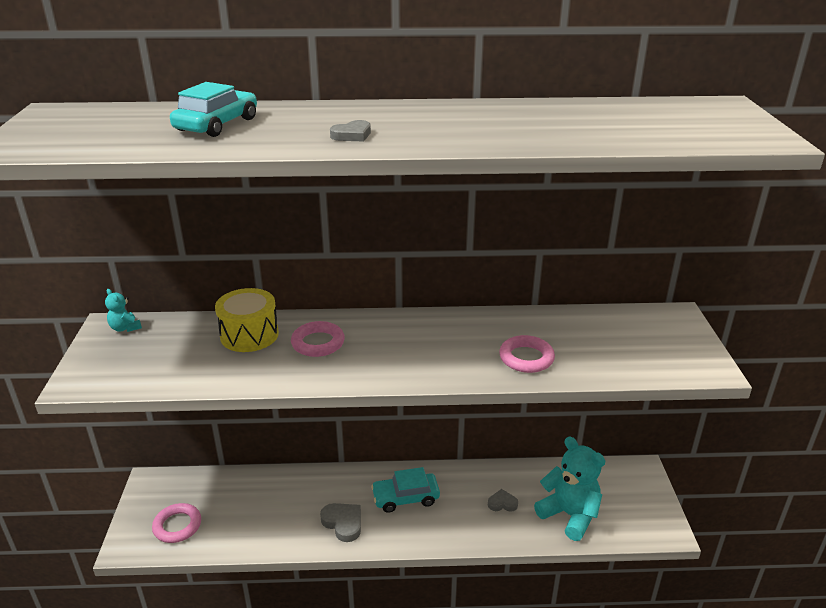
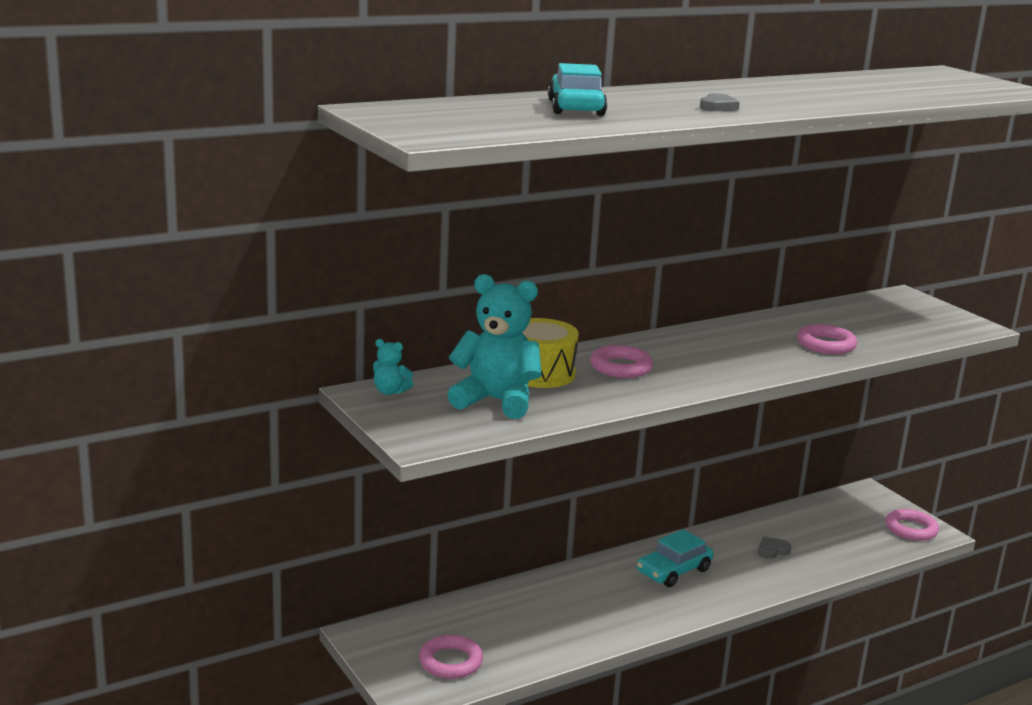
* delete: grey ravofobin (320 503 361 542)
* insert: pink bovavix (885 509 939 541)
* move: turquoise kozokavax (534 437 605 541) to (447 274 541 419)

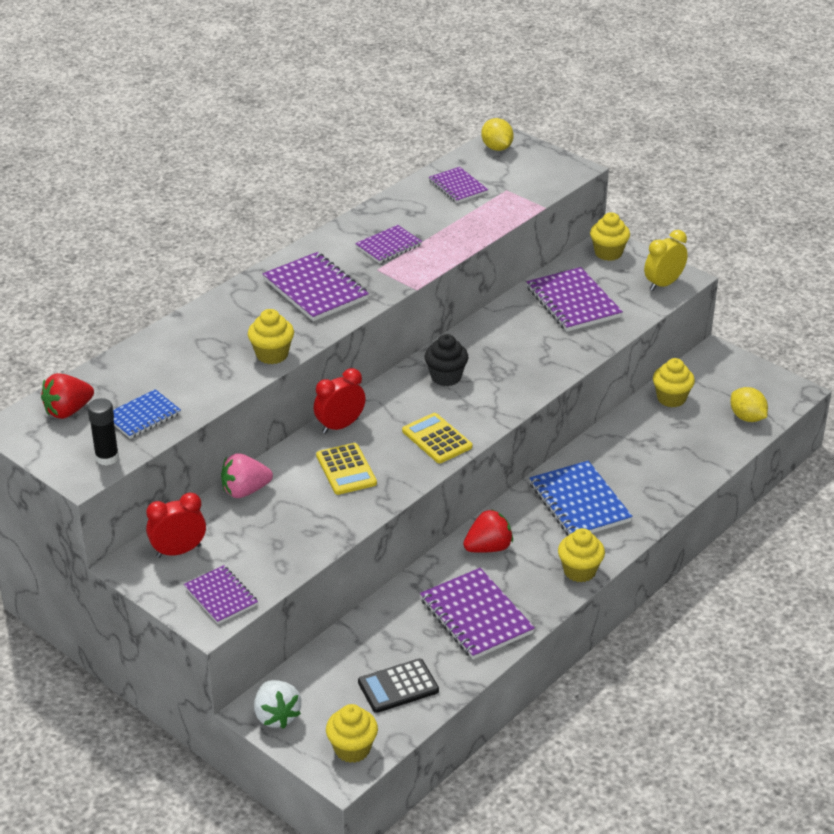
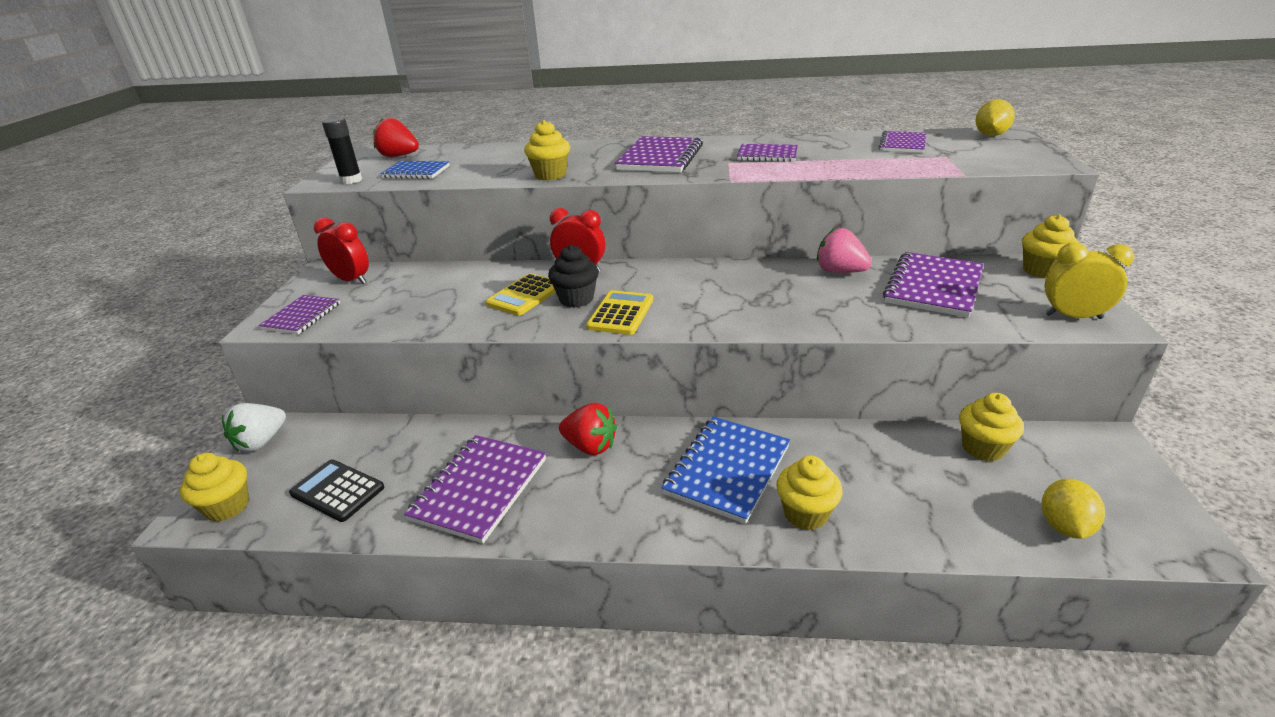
* move: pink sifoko (221 453 273 498) to (817 228 872 273)
* move: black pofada (425 334 468 386) to (548 245 599 308)
* move: yellow pofada (558 528 605 582) to (776 456 842 530)

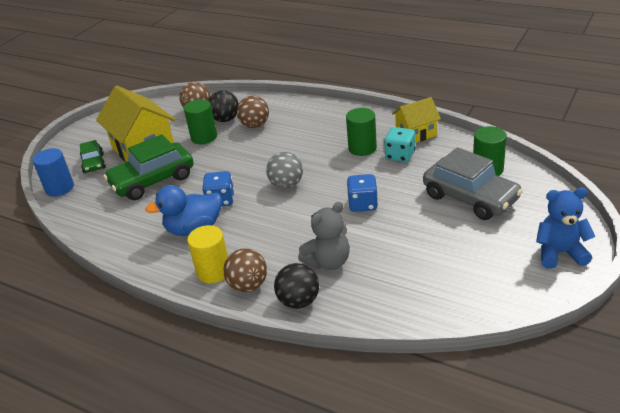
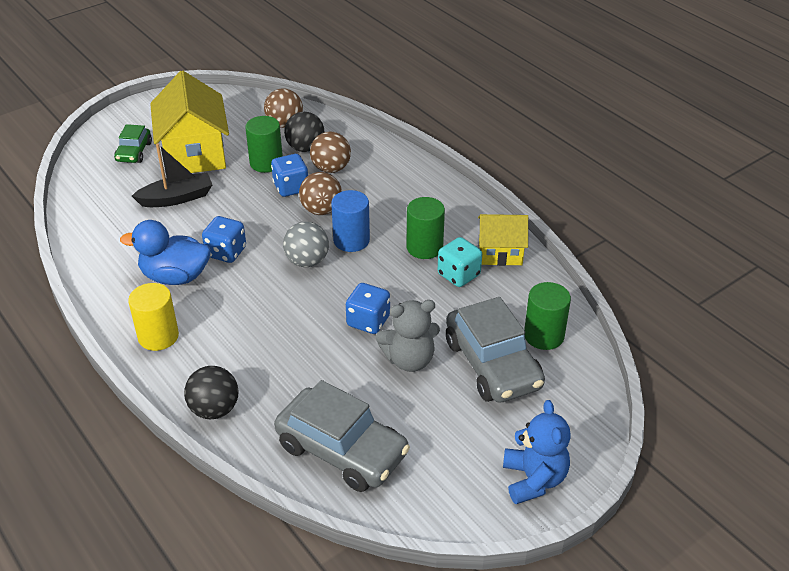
* insert: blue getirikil (271 154 308 197)
* insert: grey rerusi (274 380 410 492)
* move: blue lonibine (33 148 74 197) to (331 190 370 252)
* move: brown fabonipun (223 248 267 292) to (299 172 342 215)
* move: grey kozokavax (298 202 350 270) to (376 300 440 372)
* replace: green rerusi (104 134 194 200) to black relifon (132 143 212 207)
* rotate: blue kozokavax (536 188 596 269) = (503 400 571 504) 60 degrees clockwise

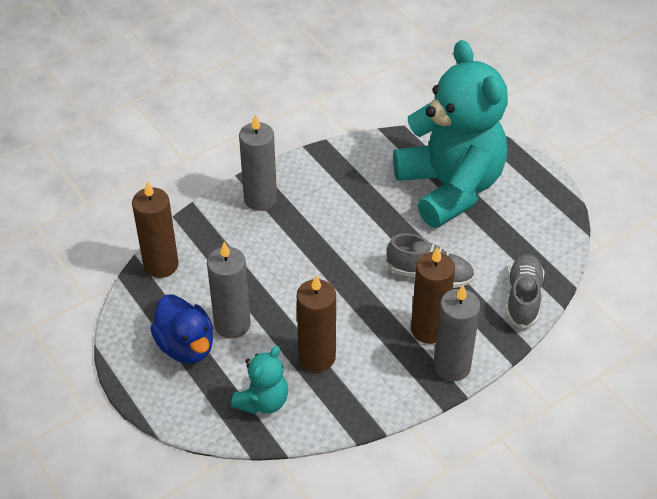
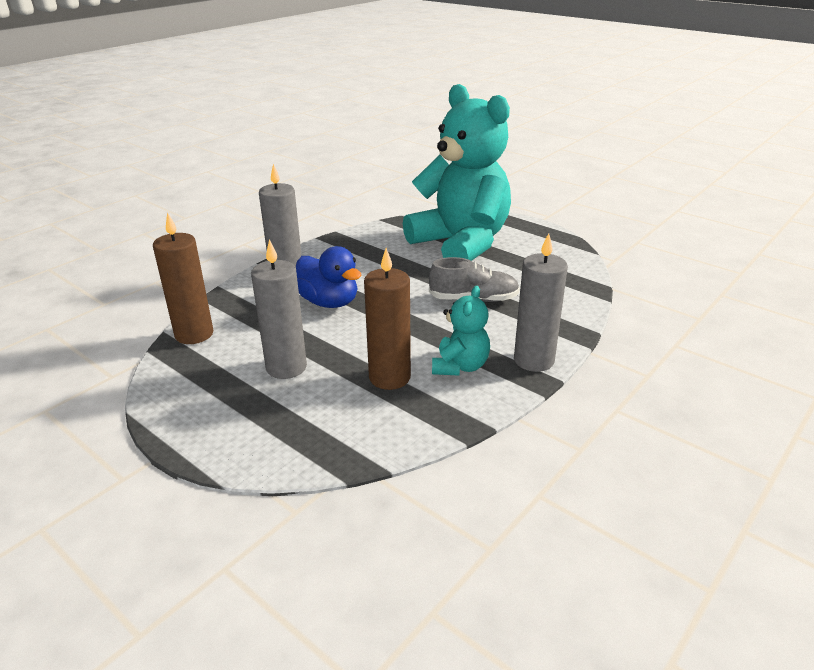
* delete: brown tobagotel (411 247 455 344)
* delete: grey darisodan (506 254 545 329)
* move: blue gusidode (150 294 213 363) to (296 246 362 308)
* move: turquoise kozokavax (231 346 288 414) to (432 286 490 376)

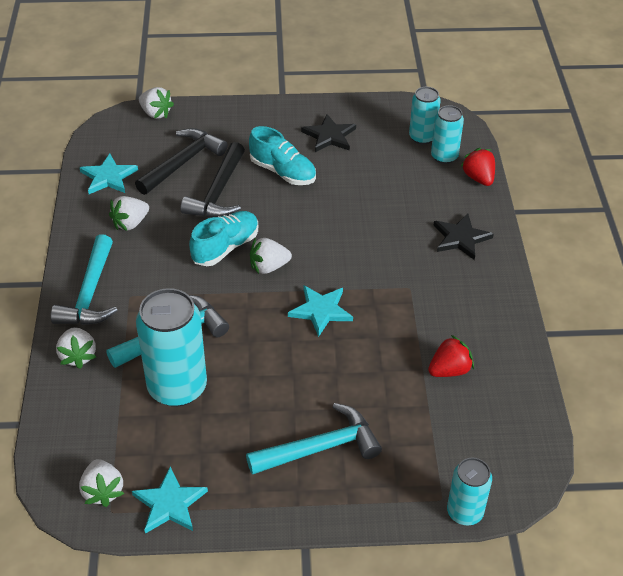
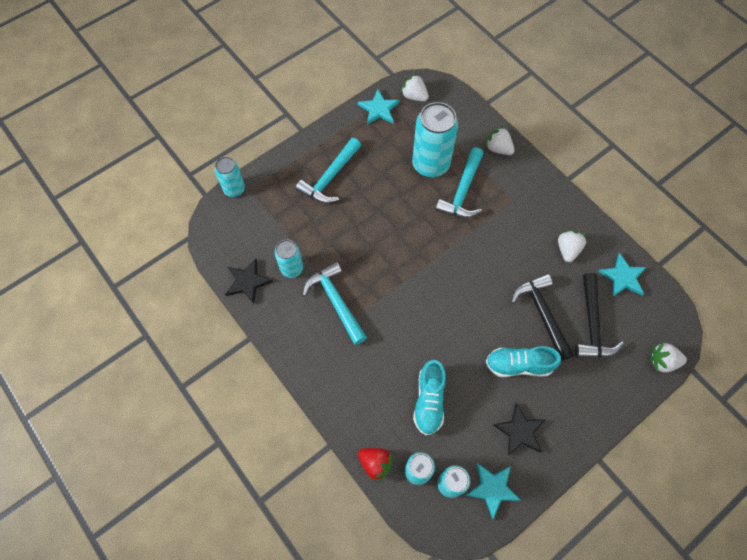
* delete: white sifoko (250 237 292 274)
* move: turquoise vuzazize (51 234 118 325) to (303 261 367 345)
* move: turquoise darisodan (189 211 258 266) to (413 360 446 435)
* move: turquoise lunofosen (288 285 353 337) to (466 463 521 519)
* move: black lunofosen (433 213 494 260) to (225 259 273 304)
* replace: red sifoko (428 335 474 377) to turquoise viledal (275 239 303 278)

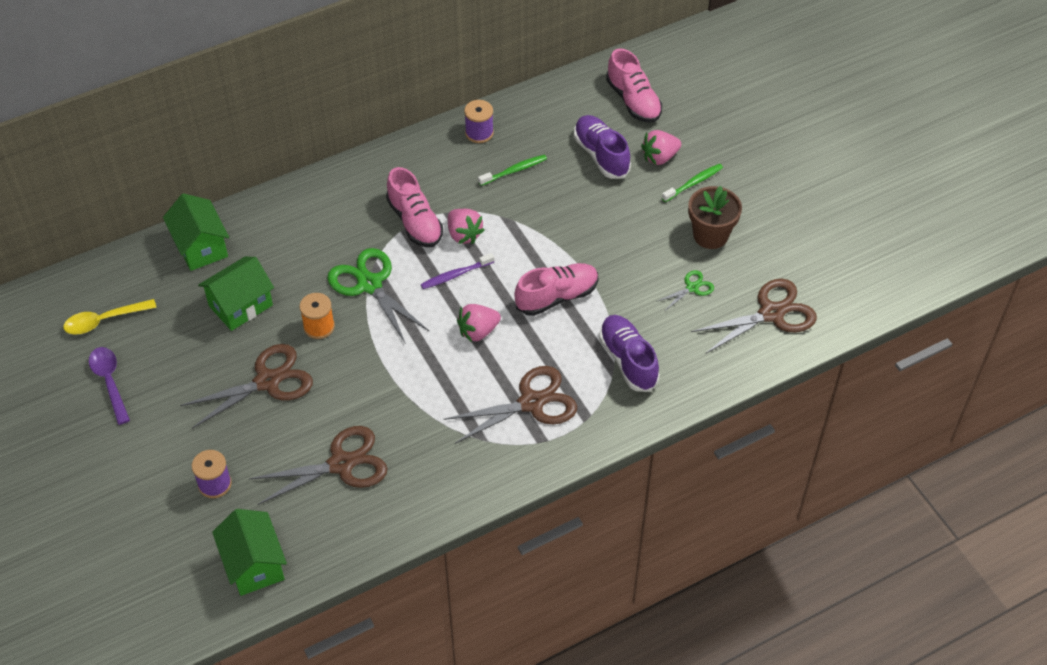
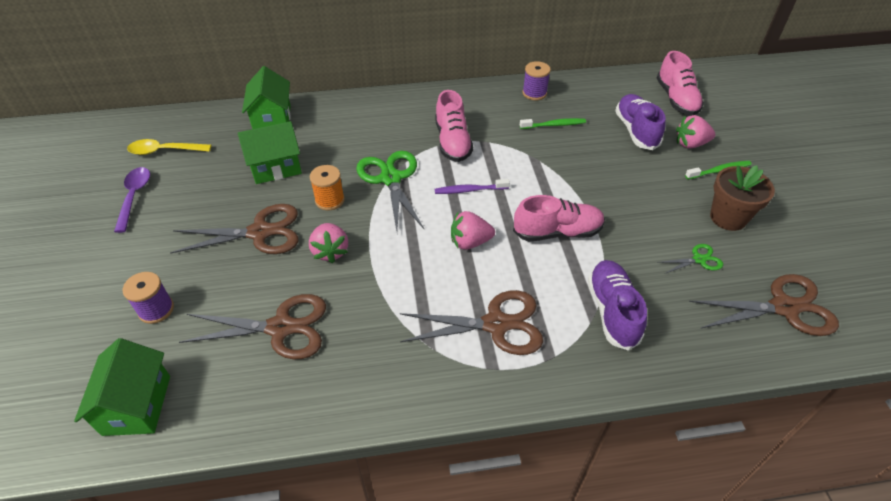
* move: pink sifoko (448 209 485 244) to (309 223 348 263)

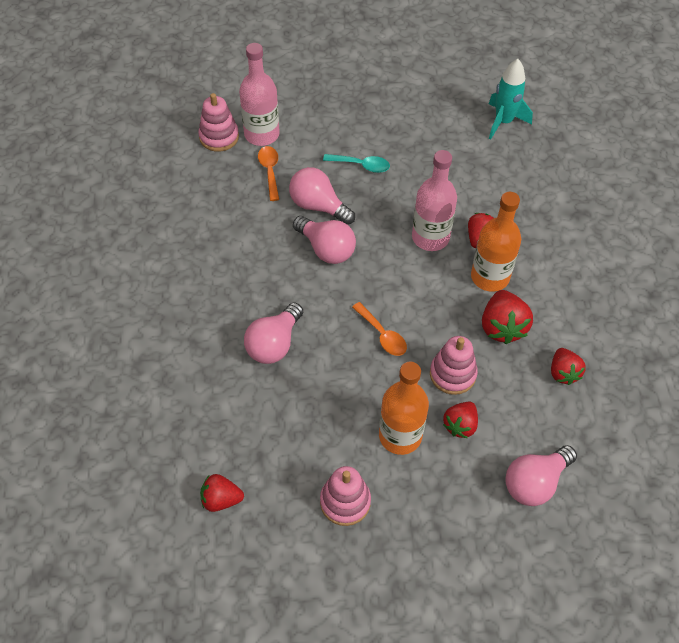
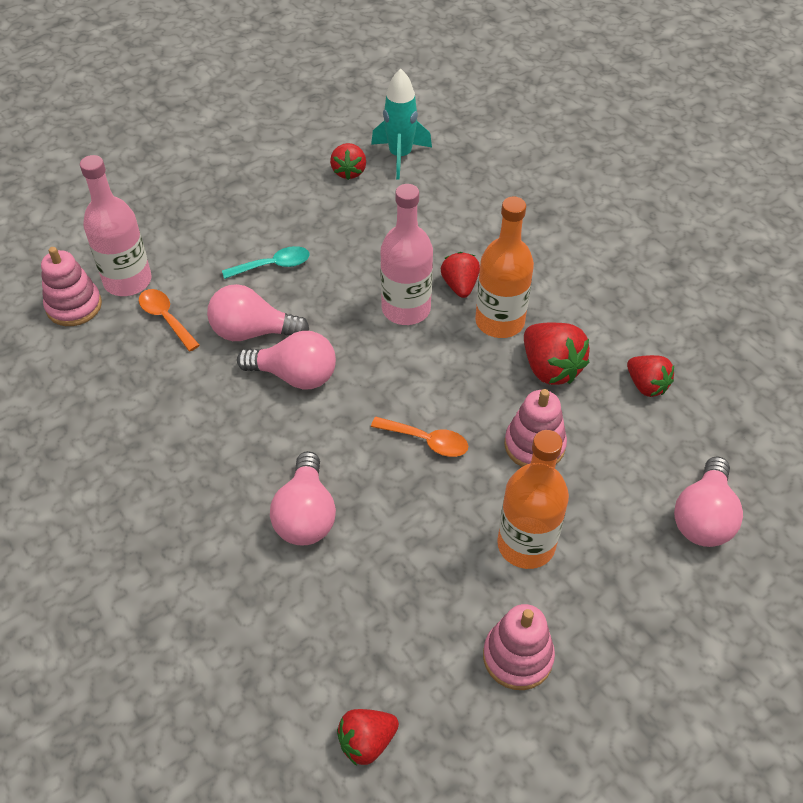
* move: red sifoko (443 402 478 438) to (330 143 366 180)

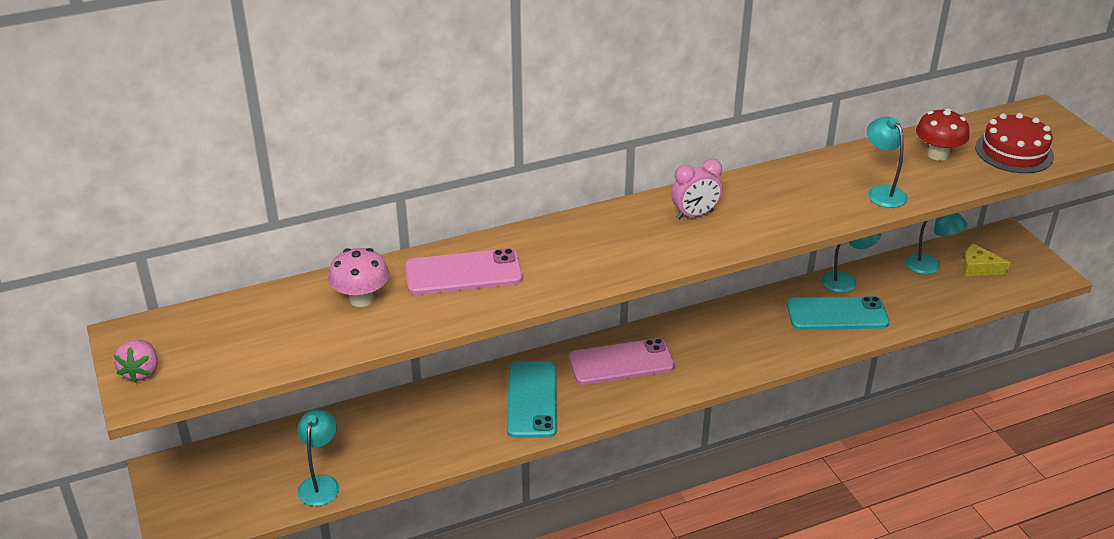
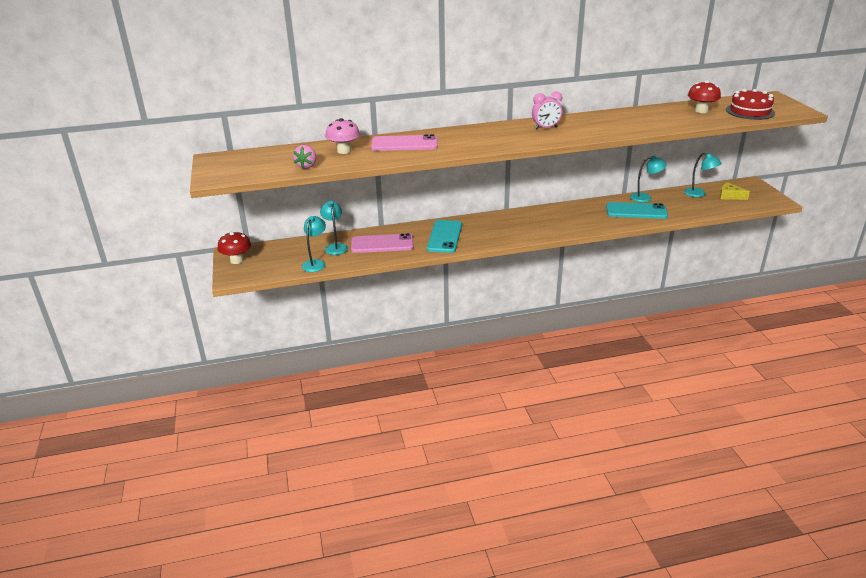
* insert: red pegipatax (218 231 251 264)
* move: pink sifoko (114 340 158 383) to (293 145 316 169)
* move: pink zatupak (569 338 675 385) to (351 233 414 253)
* move: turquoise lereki (867 117 908 208) to (320 201 348 255)

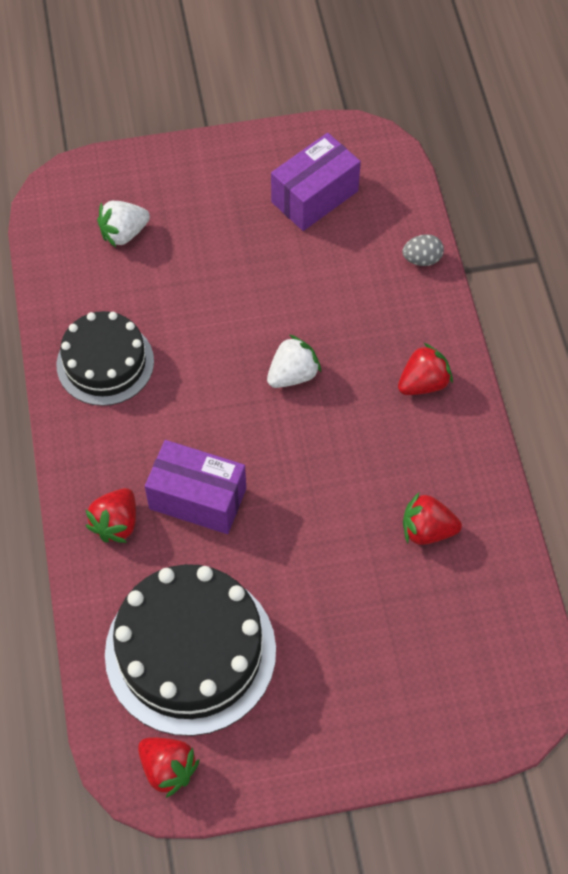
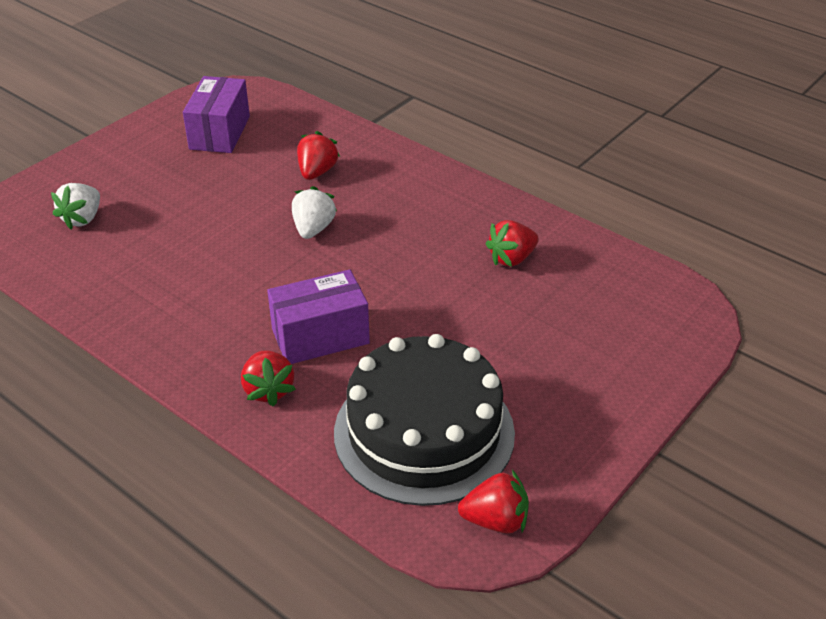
* delete: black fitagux (57 311 154 406)
* delete: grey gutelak (402 234 444 266)
* move: red sifoko (398 343 453 395) to (297 131 340 180)

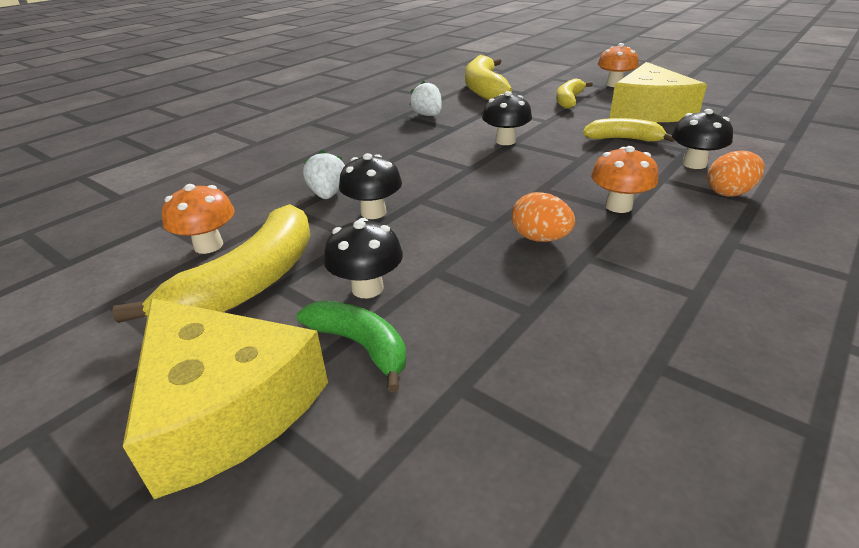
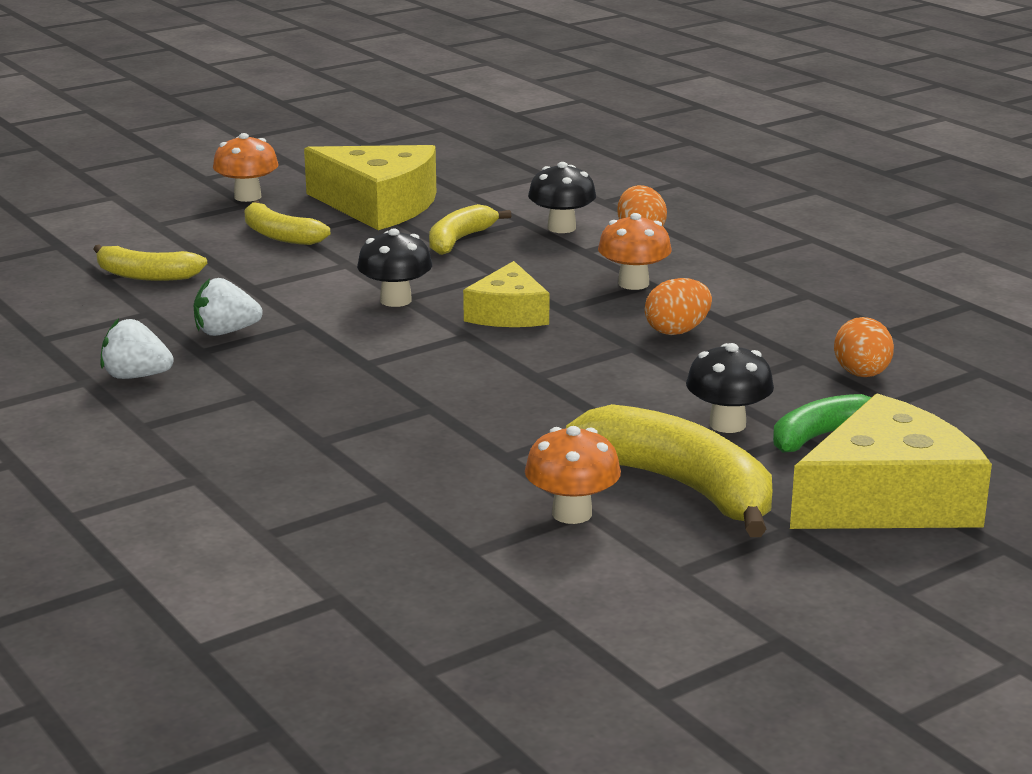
* delete: black pegipatax (339 153 402 219)
* insert: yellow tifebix (463 261 550 327)
* insert: orange gutelak (834 317 894 377)
* move: white sifoko (303 150 345 199) to (101 318 174 379)
* resize: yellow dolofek (465 55 512 100) = (93 244 207 281) x0.59

